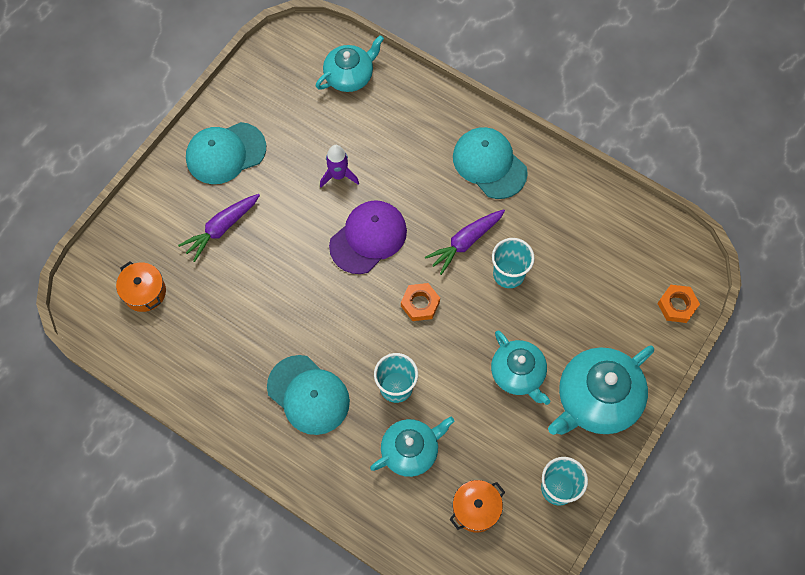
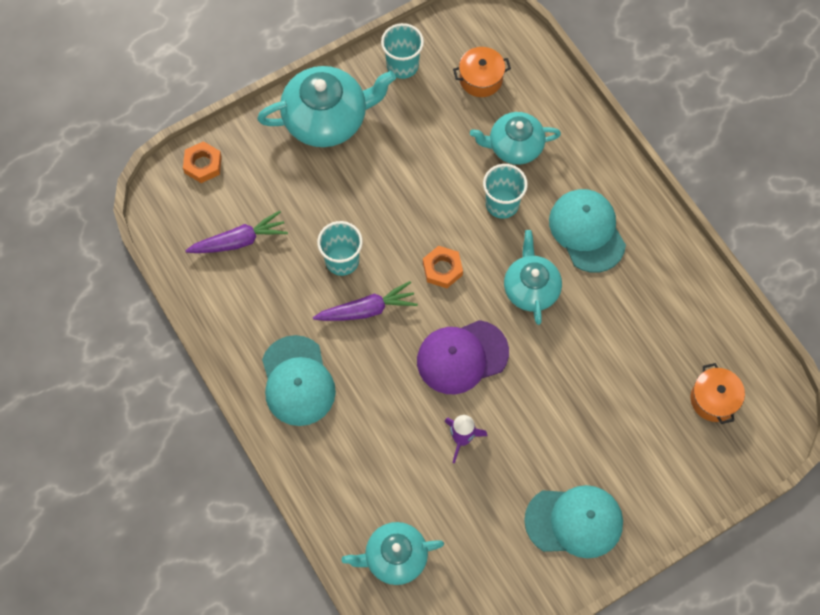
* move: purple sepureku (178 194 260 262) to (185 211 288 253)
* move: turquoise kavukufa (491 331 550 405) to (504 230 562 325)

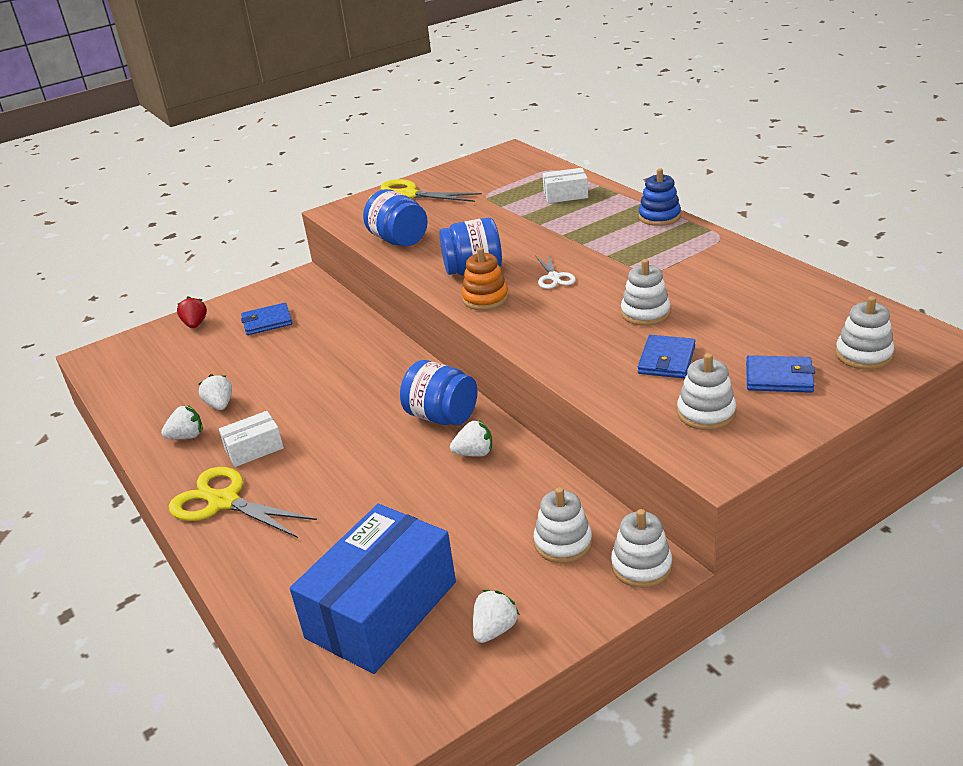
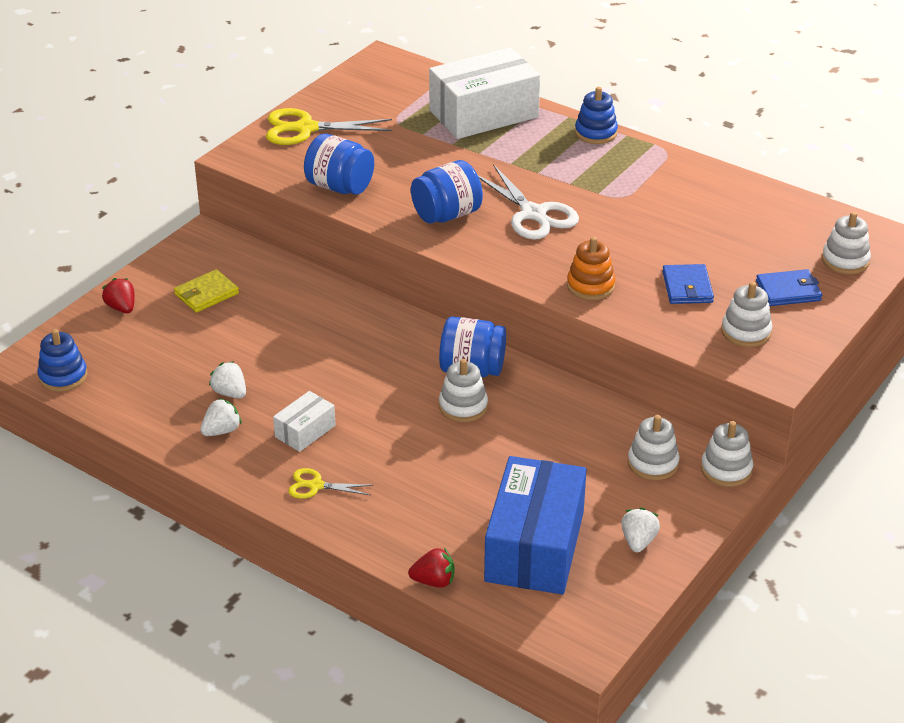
* delete: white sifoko (450 420 492 457)
* insert: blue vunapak (38 329 88 392)
* insert: red sifoko (408 547 454 588)
* move: orange vunapak (462 247 509 310) to (567 237 615 300)
* move: white vunapak (621 259 671 326) to (439 359 488 422)
* recolor: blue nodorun (241 303 292 335) to yellow nodorun (174 269 239 313)
* resize: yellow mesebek (169 467 317 538) = (288 468 373 499) x0.54
* resize: white mesebek (536 253 576 289) = (478 164 579 240) x1.85
* resize: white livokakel (542 168 588 203) = (429 48 540 139) x2.11

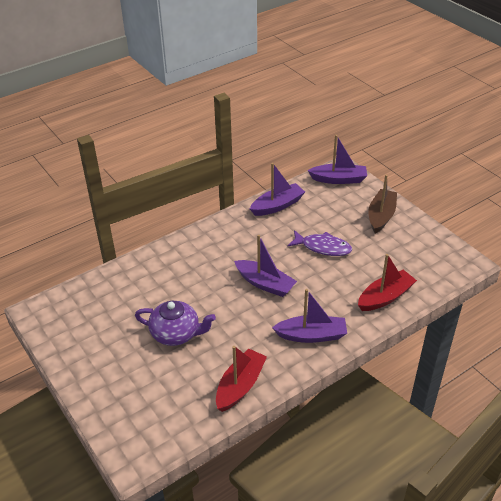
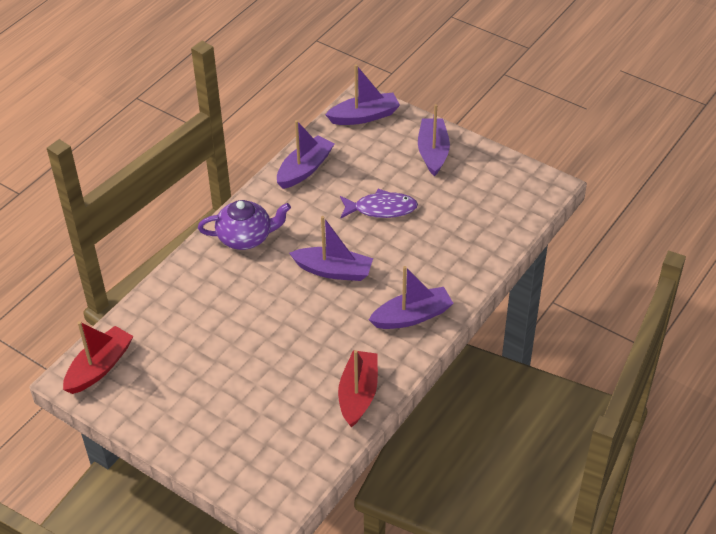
* move: purple kavukufa (135 301 216 346) to (198 200 291 250)
* move: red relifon (358 254 417 311) to (63 321 133 394)
* recolor: brown relifon (368 175 397 234) to purple relifon (418 104 450 176)

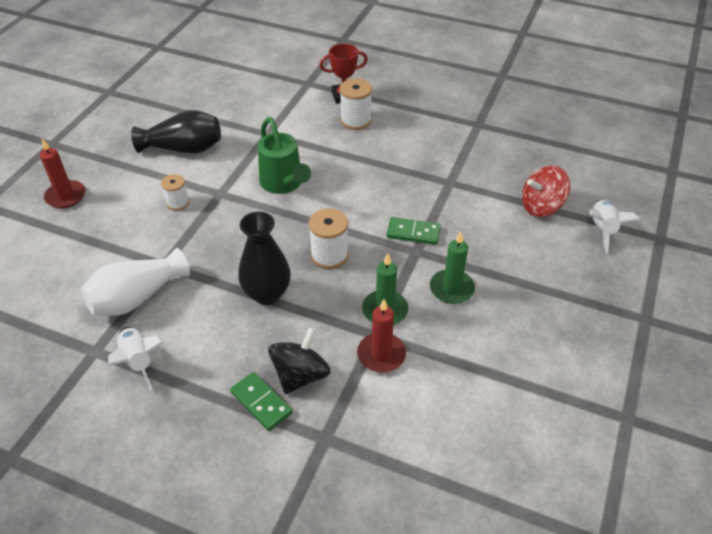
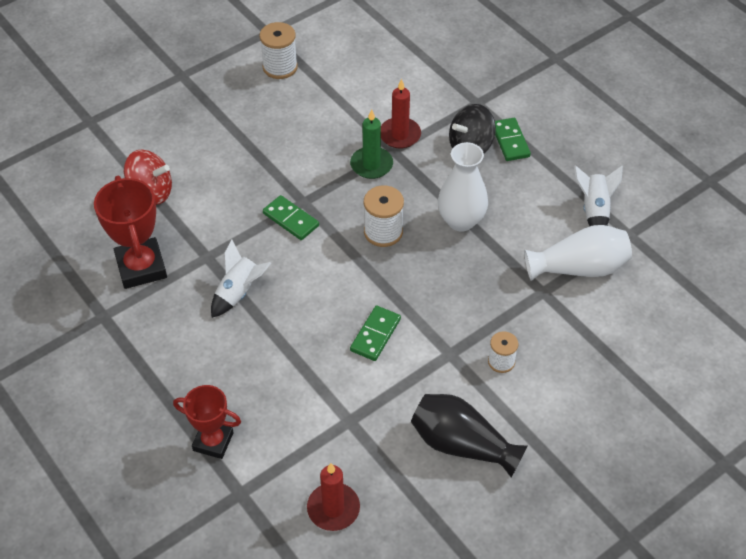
* delete: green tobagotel (430 231 475 304)
* insert: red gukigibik (94 176 167 289)
* move: red tobagotel (40 138 85 208) to (307 463 360 531)
* move: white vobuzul (340 78 372 130) to (259 22 298 79)
* move: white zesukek (589 200 640 253) to (211 239 271 318)
* replace: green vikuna (258 117 311 194) to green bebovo (350 305 401 361)
* recolor: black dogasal (238 212 291 305) to white dogasal (438 142 488 231)

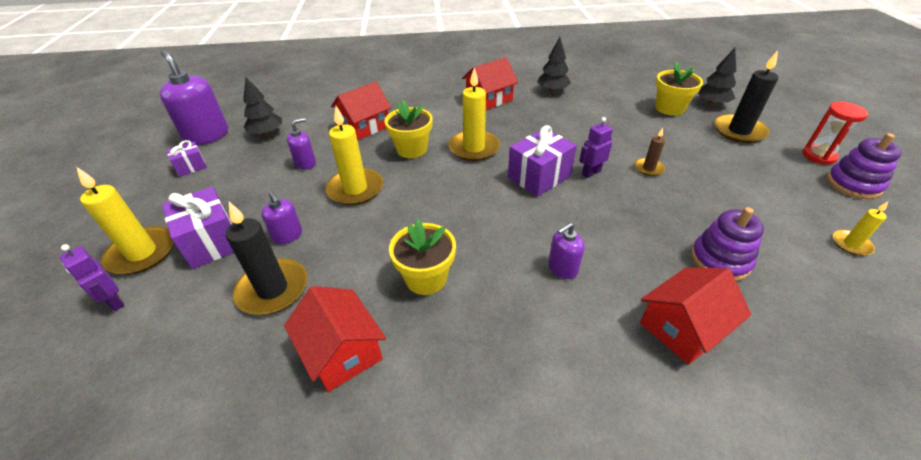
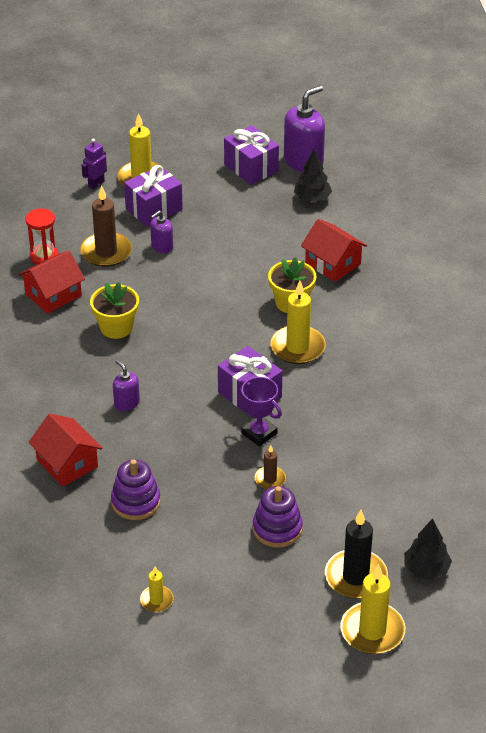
* delete: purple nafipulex (287 118 316 170)
* delete: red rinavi (462 57 518 110)
* delete: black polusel (537 37 571 92)
* delete: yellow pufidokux (656 62 703 116)
* move: yellow tobagotel (325 106 383 205) to (340 564 405 654)
* move: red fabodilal (802 102 868 165) to (26 208 59 264)
* move: purple vunapak (826 133 902 199) to (253 486 303 548)
* replace: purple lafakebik (579 117 613 178) to purple gukigibik (238 377 282 447)
* recolor: black tobagotel (226 202 307 315) to brown tobagotel (80 185 132 267)
* resize: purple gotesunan (166 140 207 177) = (224 125 279 185) x1.79

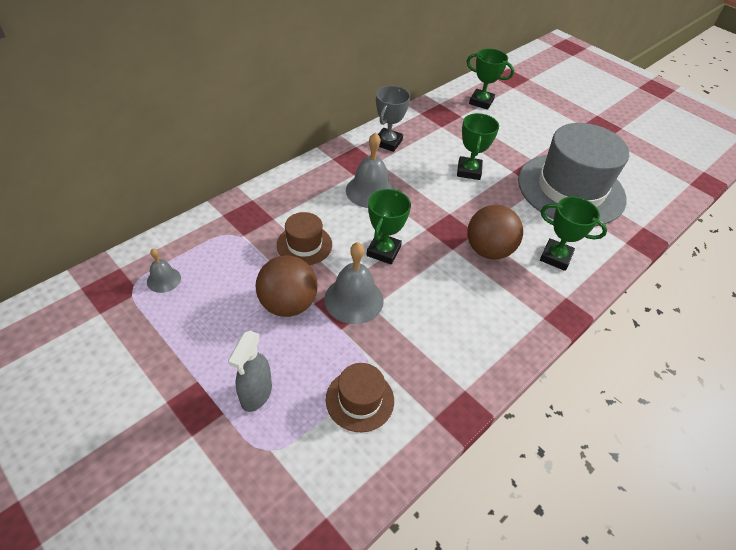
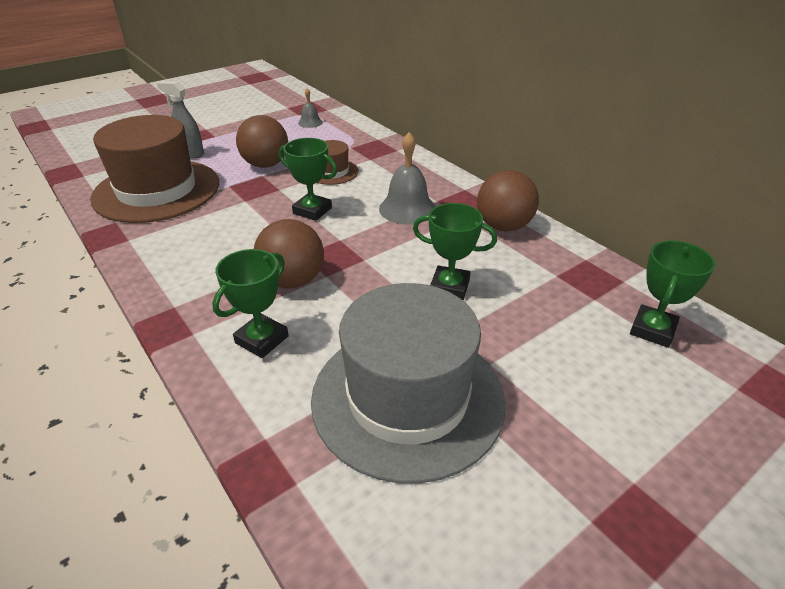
* delete: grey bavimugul (324 242 384 324)
* replace: grey gukigibik (376 86 411 152) to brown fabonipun (477 170 539 231)
* resize: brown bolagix (326 363 394 432) = (90 115 219 223) x2.21

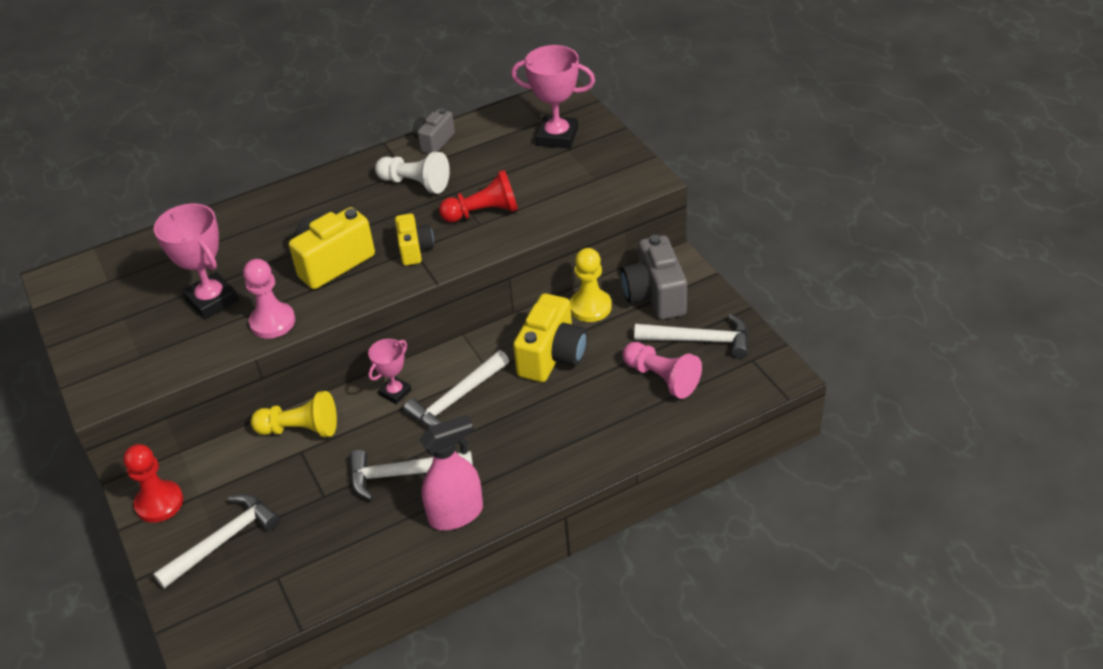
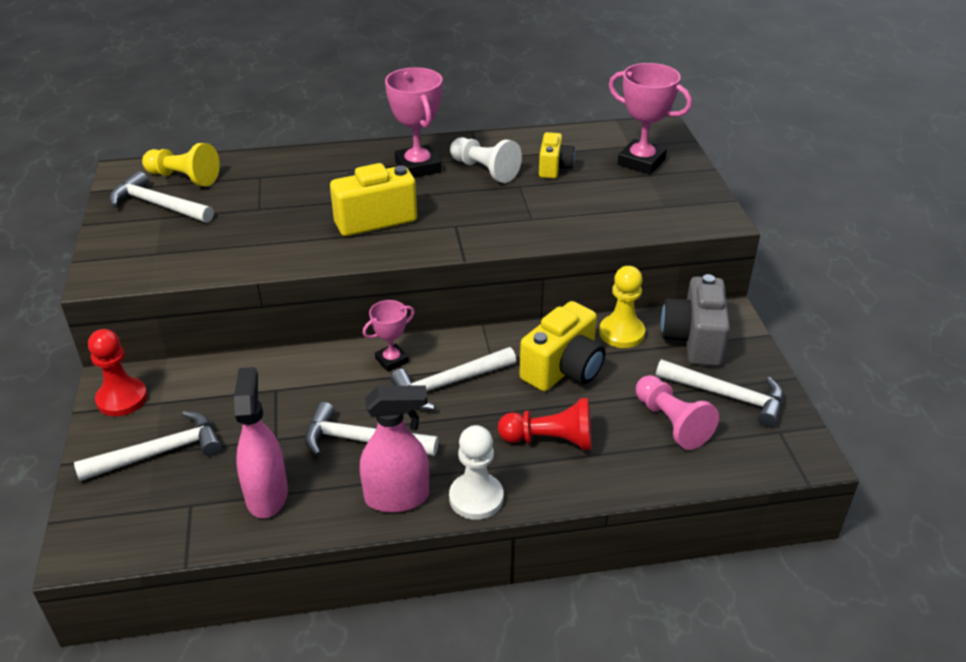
* delete: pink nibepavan (243 259 295 338)
* delete: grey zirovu (413 108 455 154)
* insert: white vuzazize (110 171 214 223)
* insert: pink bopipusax (234 367 288 518)
* insert: white nibepavan (449 425 504 520)
* move: pink gukigibik (154 204 238 319) to (385 67 442 178)
* move: yellow nibepavan (251 391 337 437) to (142 143 220 186)
* move: yellow zirovu (395 213 434 266) to (539 132 575 179)
* move: red nibepavan (439 170 518 222) to (498 398 592 451)

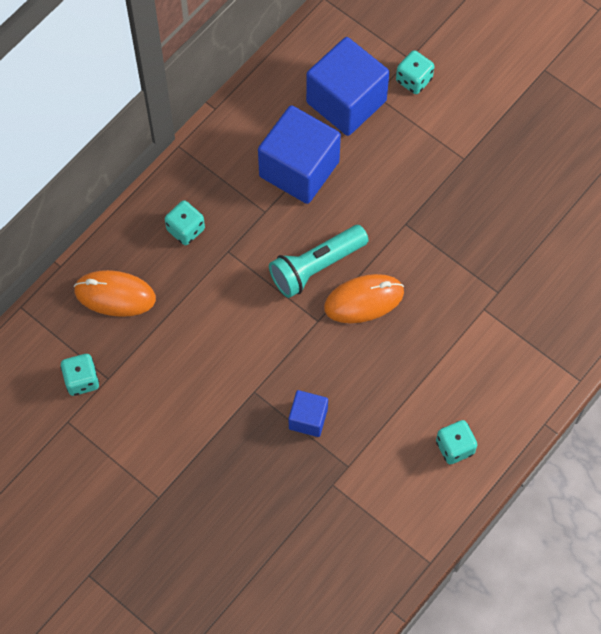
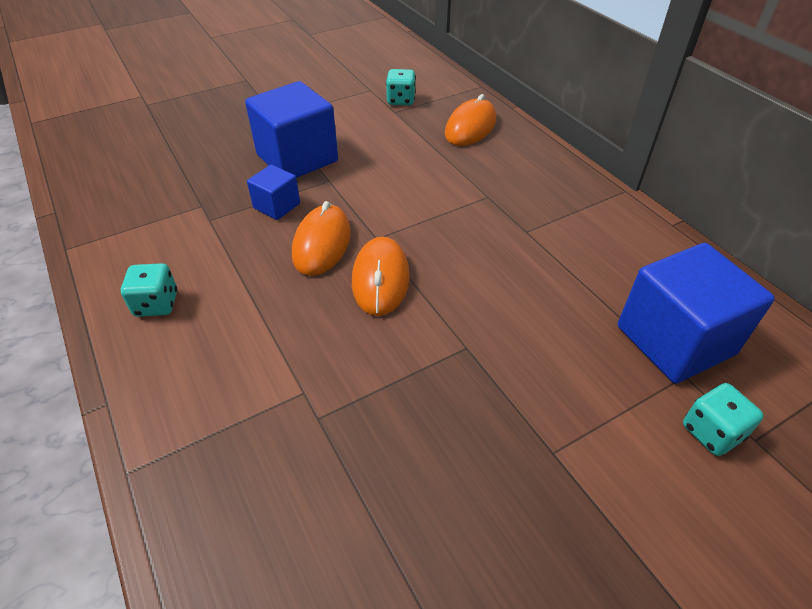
* delete: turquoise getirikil (165 200 205 245)
* delete: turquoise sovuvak (269 225 368 298)
* insert: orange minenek (292 201 351 276)
* move: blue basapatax (258 105 341 204) to (245 81 338 178)

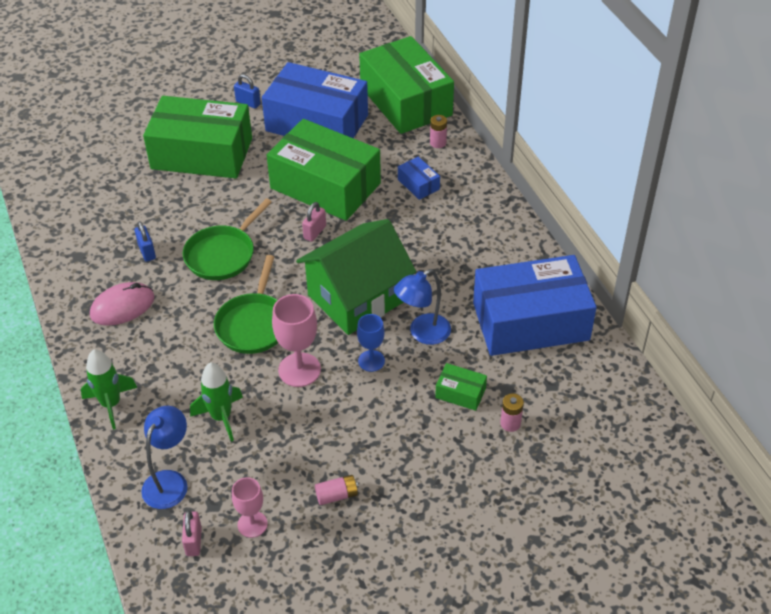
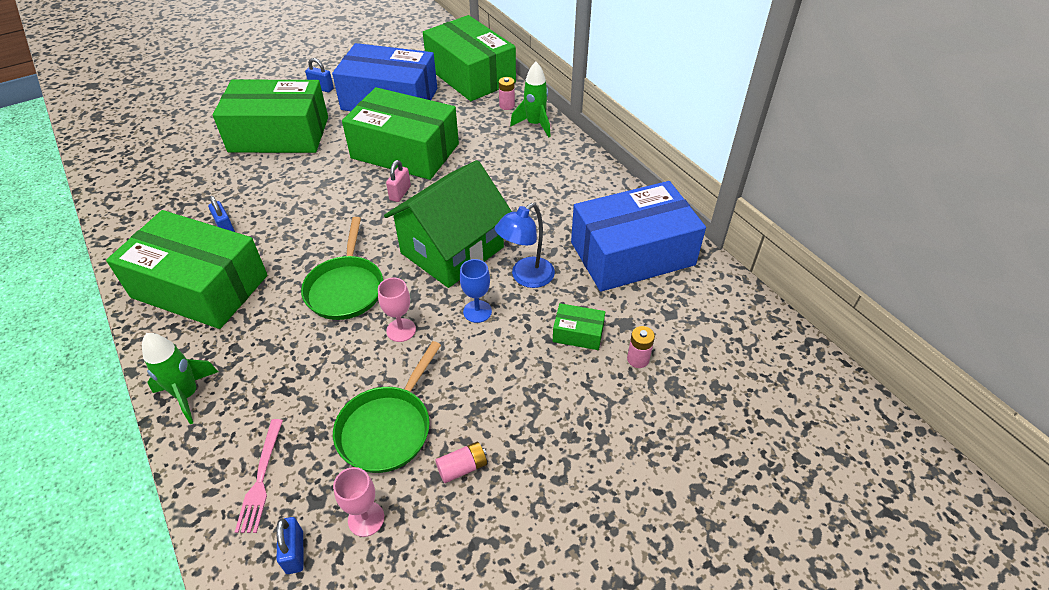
* delete: blue livokakel (398 157 440 200)
* move: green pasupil (183 198 272 280) to (333 341 441 473)
* move: green zesukek (190 362 243 442) to (510 62 551 137)
* replace: pink minenek (90 282 155 326) to green livokakel (106 210 267 329)
* replace: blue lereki (141 406 187 509) to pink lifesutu (235 419 283 533)
* recolor: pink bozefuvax (182 510 202 556) to blue bozefuvax (276 517 303 574)
* resize: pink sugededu (272 294 321 387) = (378 278 416 342) x0.63

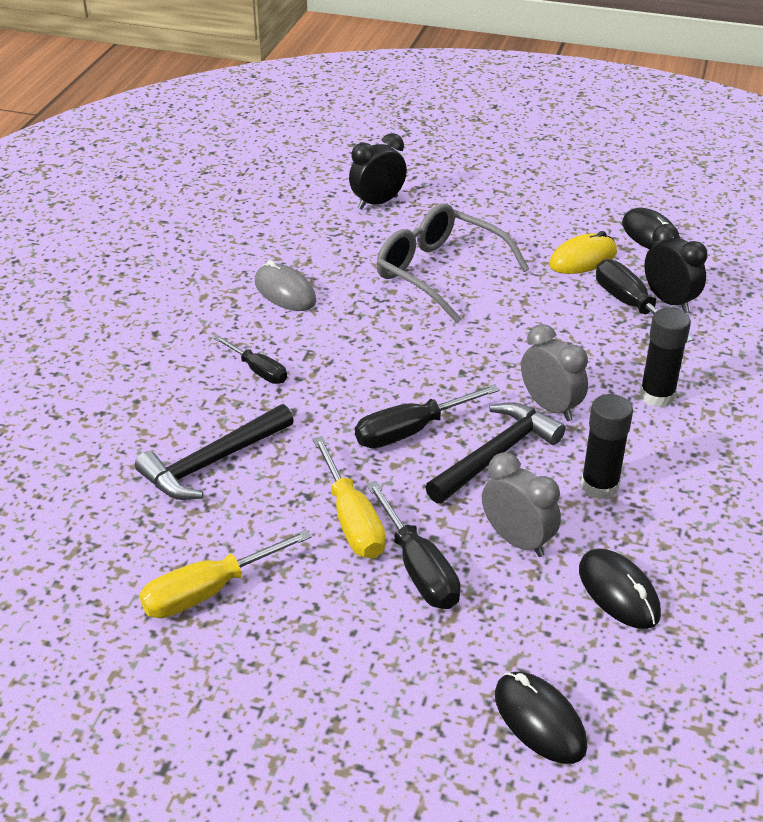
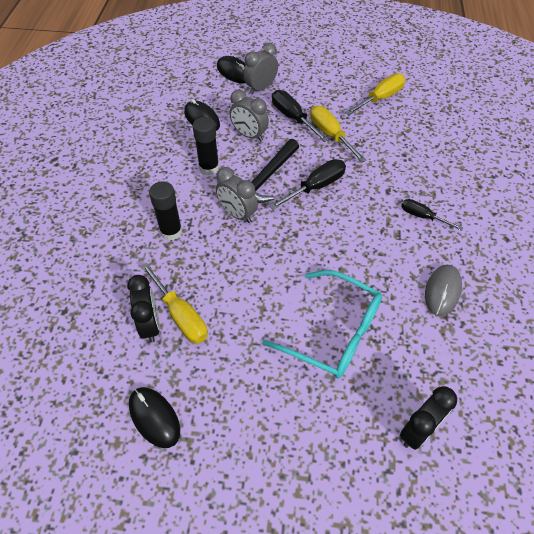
* delete: black vuzazize (135 404 294 500)
* delete: yellow minenek (549 231 617 274)
* insert: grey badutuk (243 43 278 94)
* recolor: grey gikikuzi (376 203 529 323) to turquoise gikikuzi (262 270 382 379)
* recolor: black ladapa (596 259 694 343) to yellow ladapa (141 263 208 344)
* rotate: grey minenek (255 260 316 311) = (425 265 462 316) 75 degrees clockwise
* rotate: black badutuk (644 224 708 313) = (127 275 160 343) 150 degrees counterclockwise

